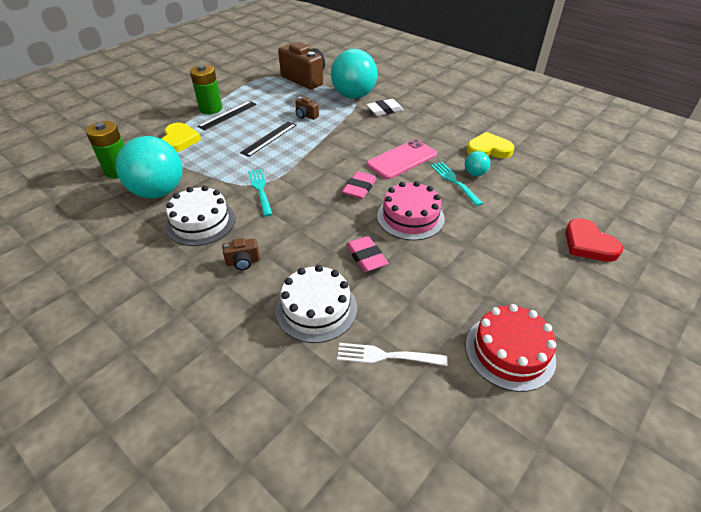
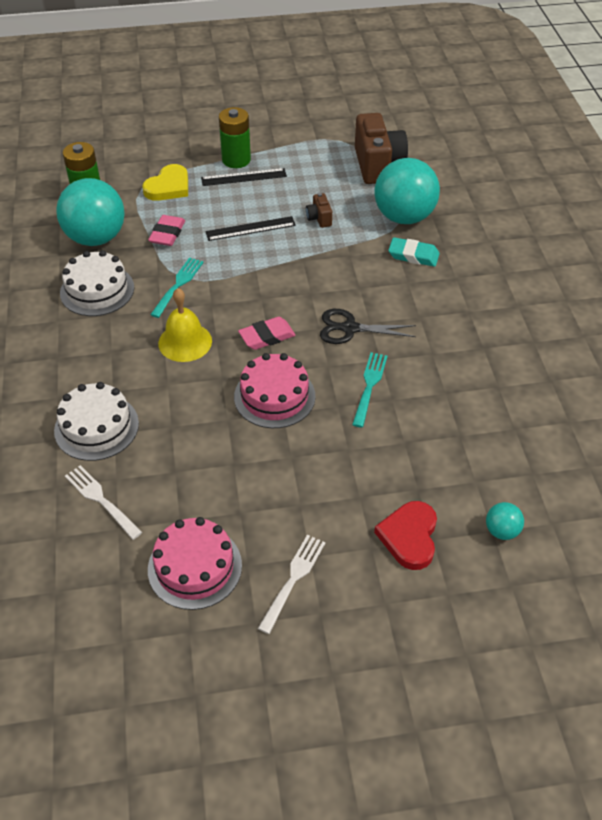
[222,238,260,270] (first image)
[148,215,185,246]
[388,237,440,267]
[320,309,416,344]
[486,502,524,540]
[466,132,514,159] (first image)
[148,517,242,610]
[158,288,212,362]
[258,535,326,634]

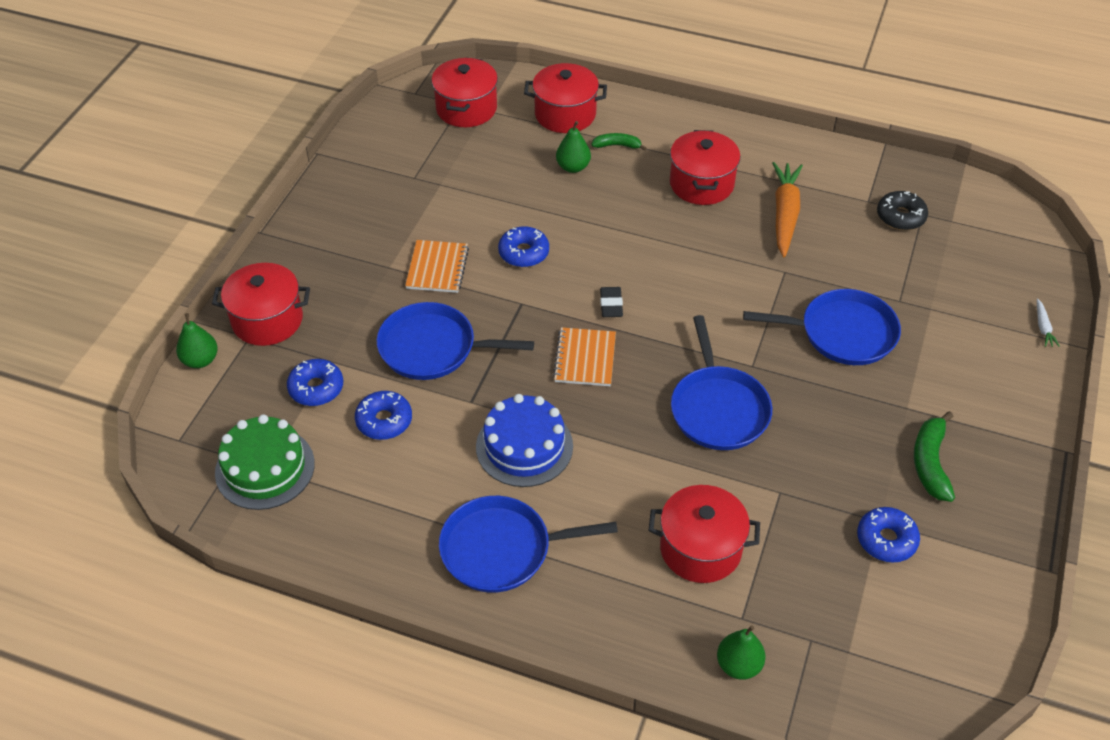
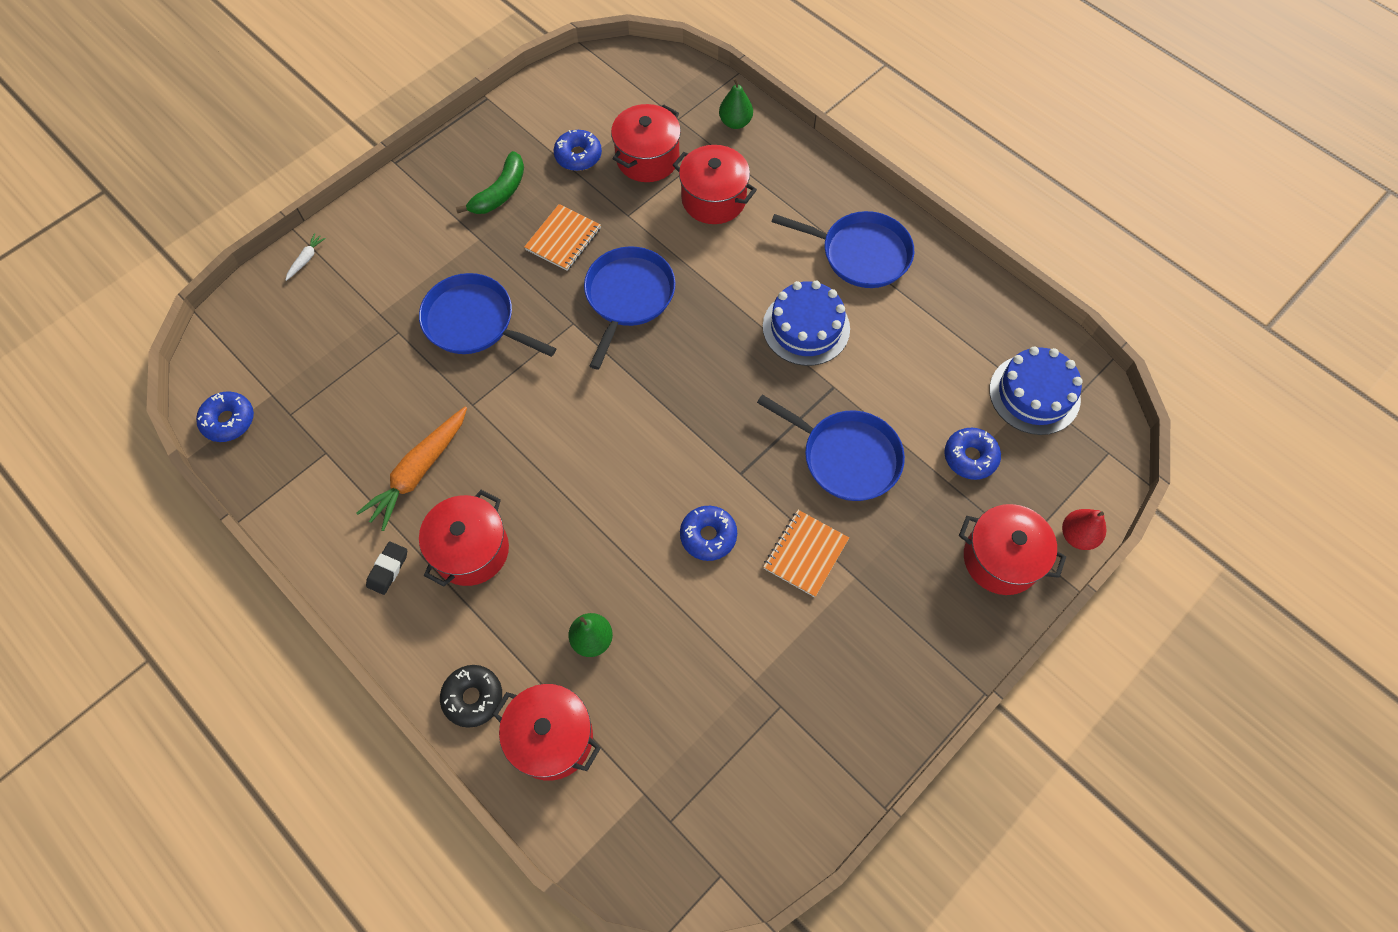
[1062,509,1106,550]
[989,347,1083,435]
[196,391,254,442]
[611,104,681,182]
[524,204,601,271]
[591,133,647,151] (first image)
[366,541,407,595]
[440,665,502,728]

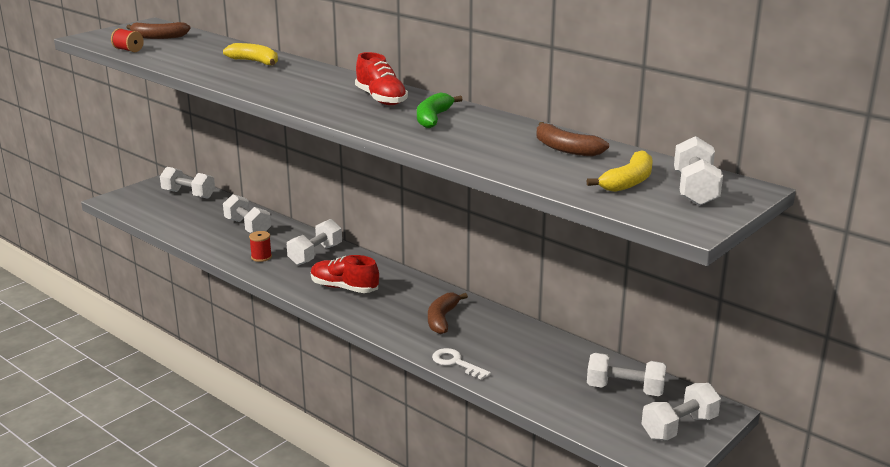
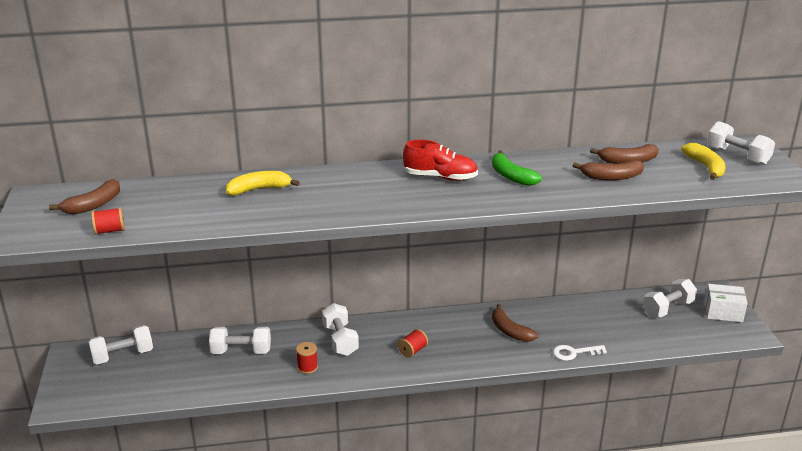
[398,329,428,358]
[704,284,748,322]
[572,160,644,181]

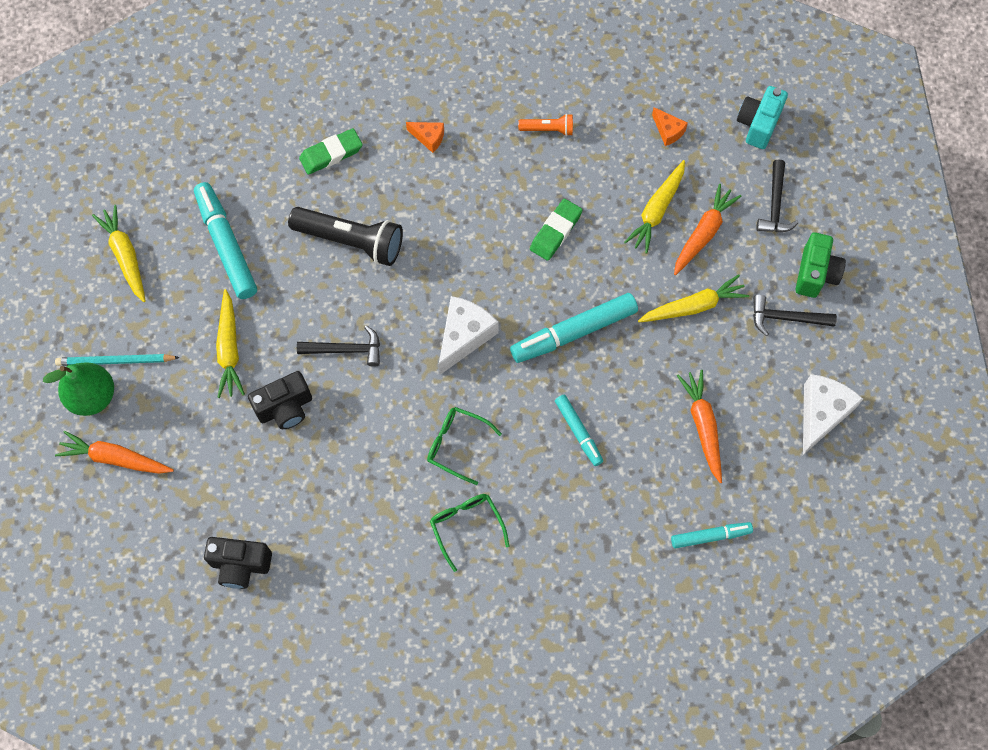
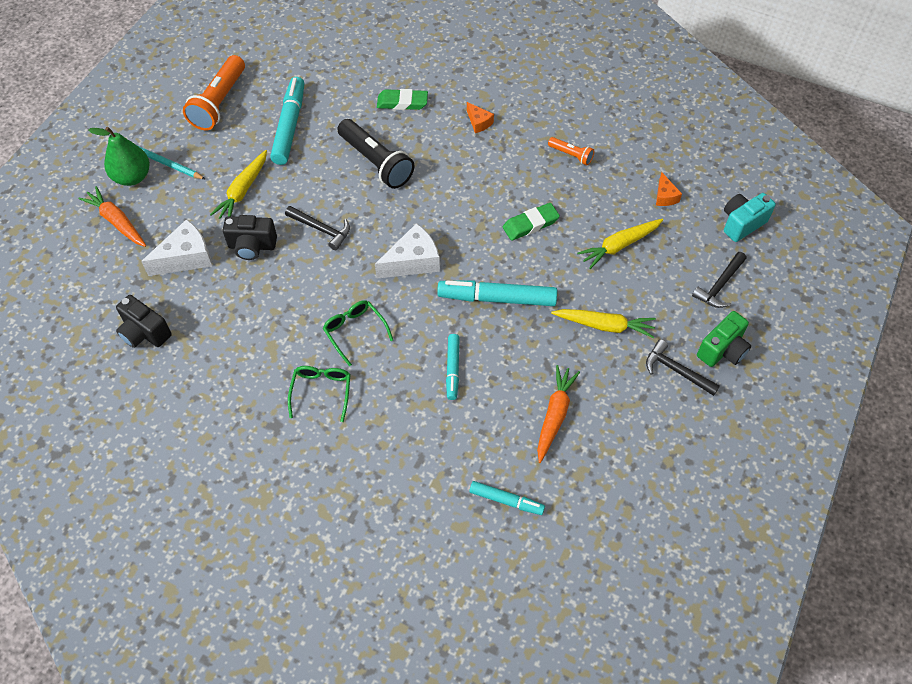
[183,55,245,131]
[674,184,741,275] (first image)
[141,219,212,276]

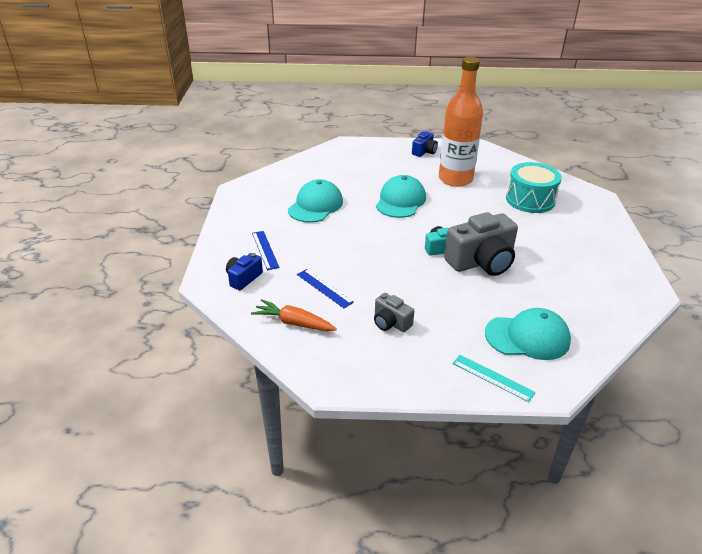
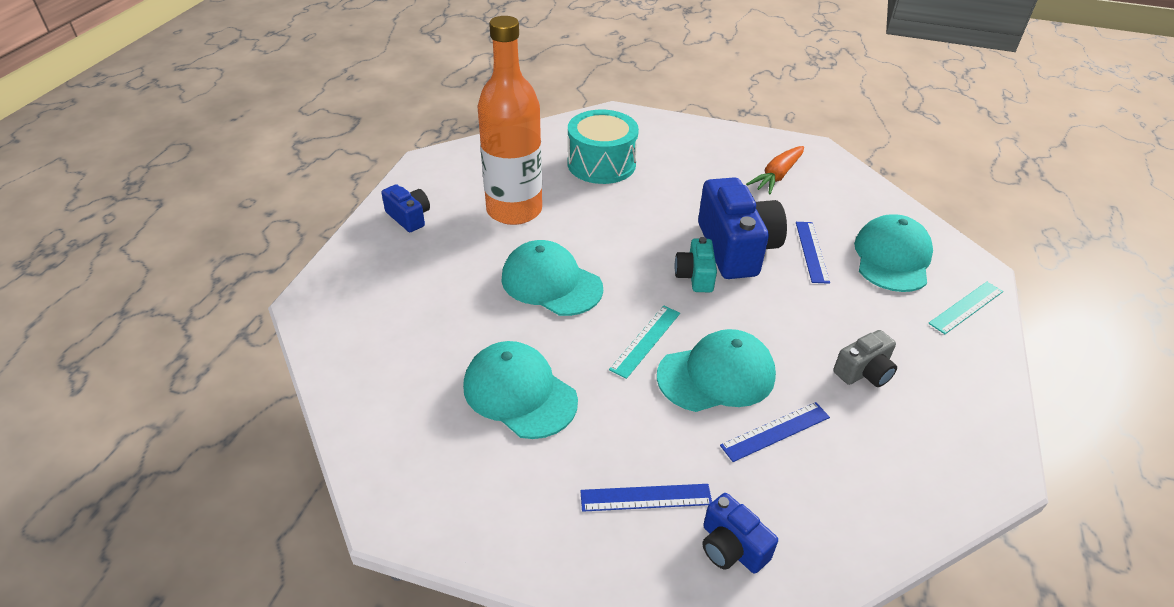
[746,146,804,194]
[698,177,787,279]
[609,306,680,379]
[657,329,776,412]
[796,222,830,284]

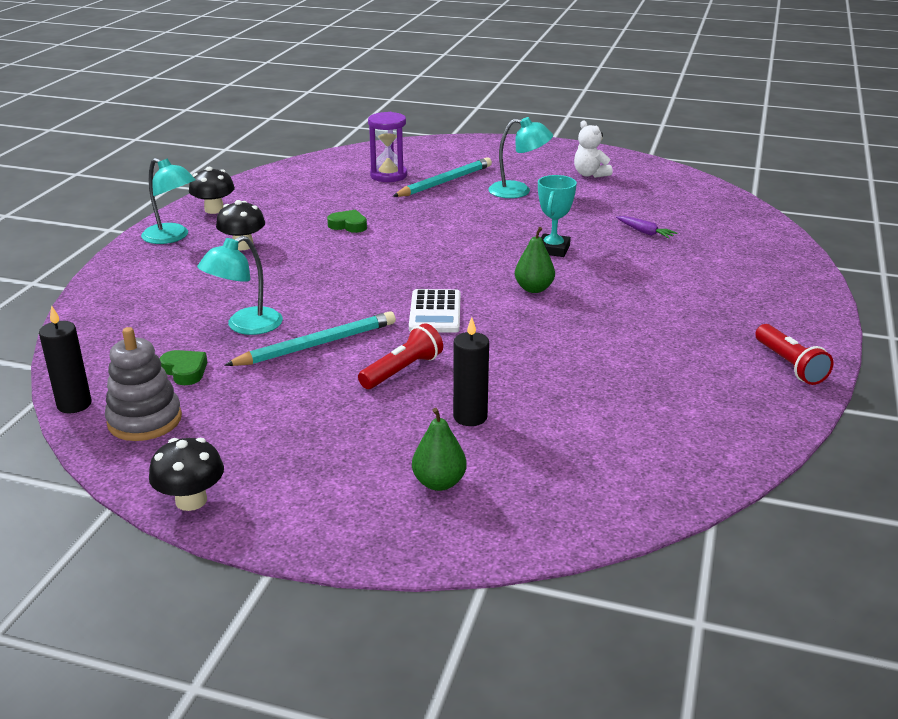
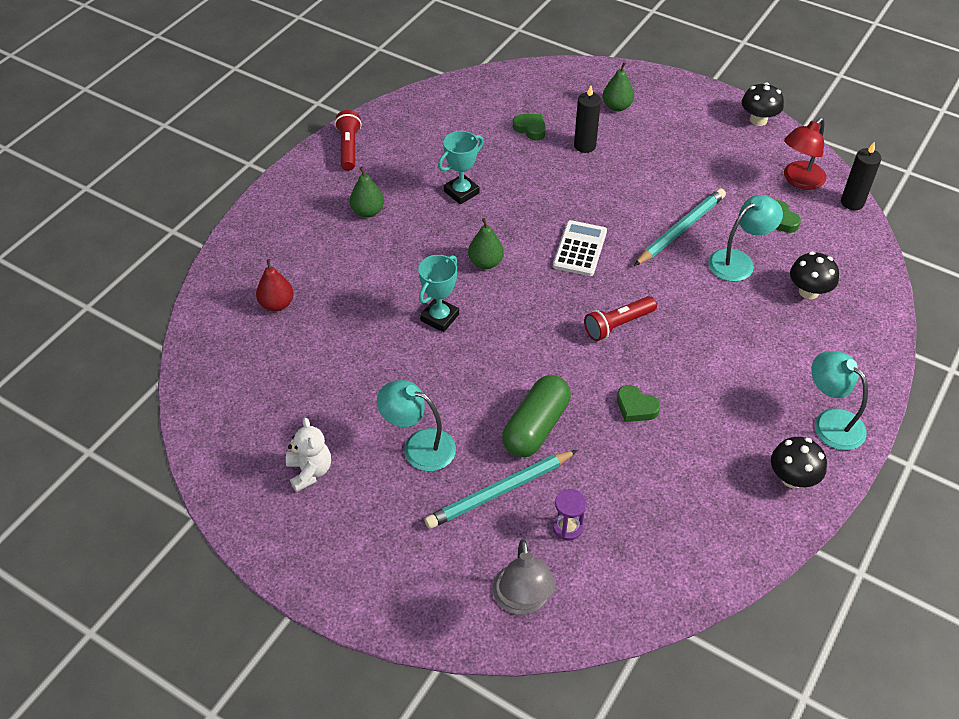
[784,118,826,190]
[790,251,839,299]
[634,188,726,266]
[584,296,657,341]
[553,489,587,540]
[616,216,677,239] (first image)
[256,259,294,311]
[350,167,384,218]
[438,131,484,204]
[493,539,556,615]
[502,375,571,457]
[513,114,546,140]

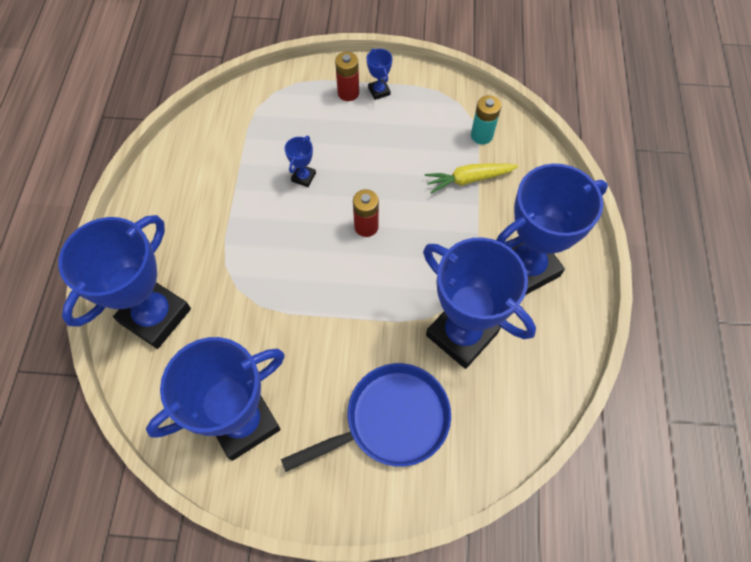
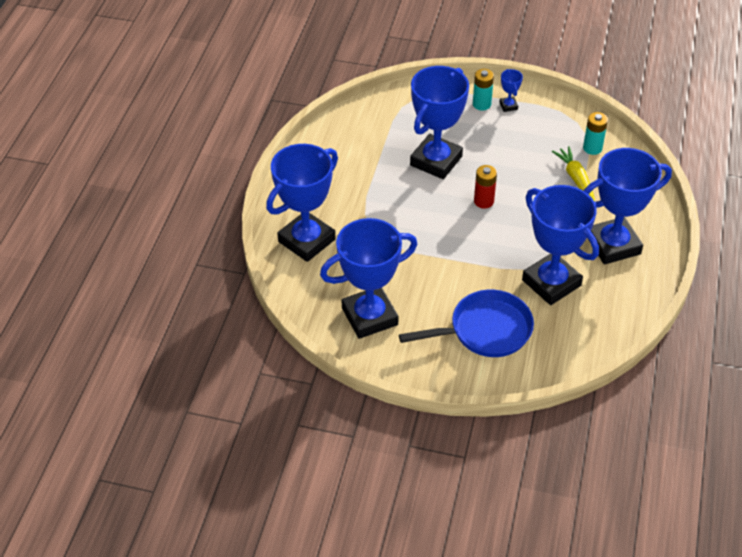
[410,66,469,179]
[473,69,494,111]
[552,146,595,202]

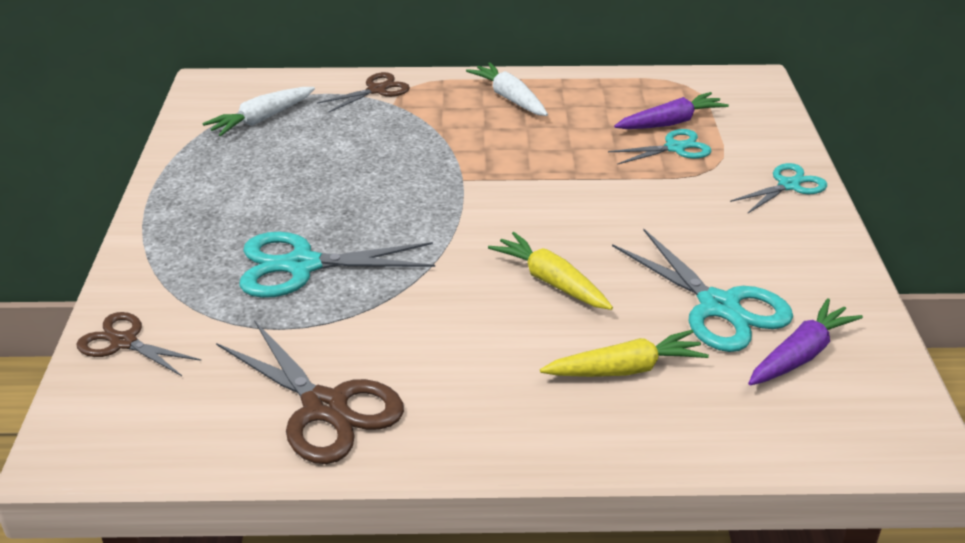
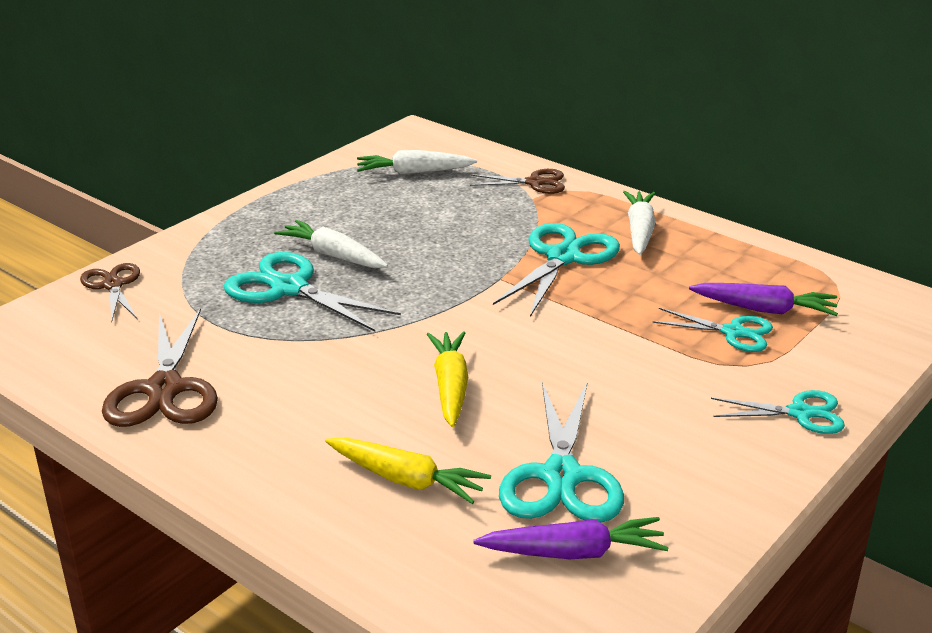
[274,220,388,268]
[493,223,620,317]

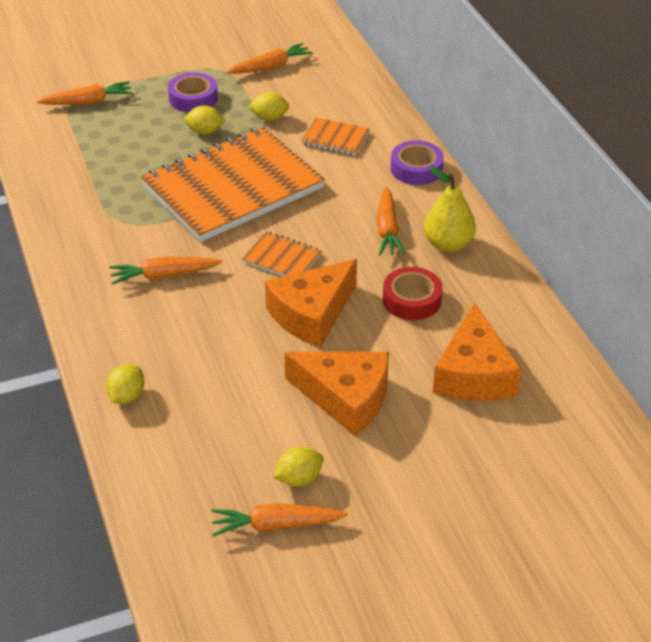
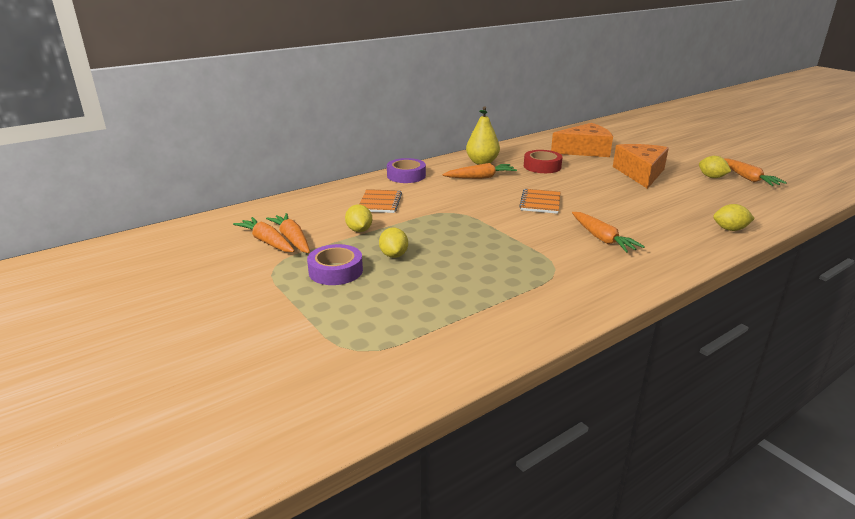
[266,213,310,253]
[141,127,325,242] (first image)
[265,259,357,347] (first image)

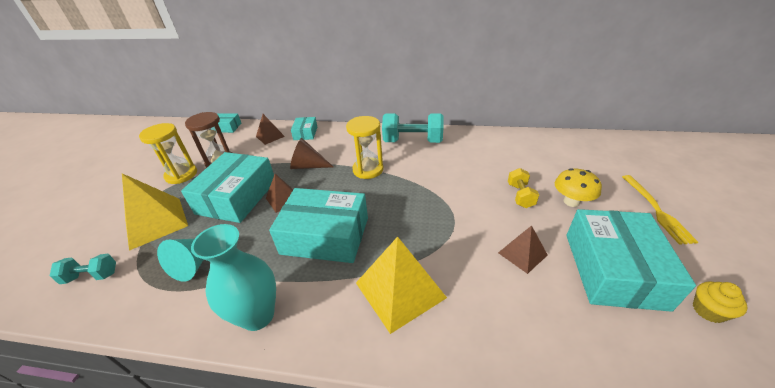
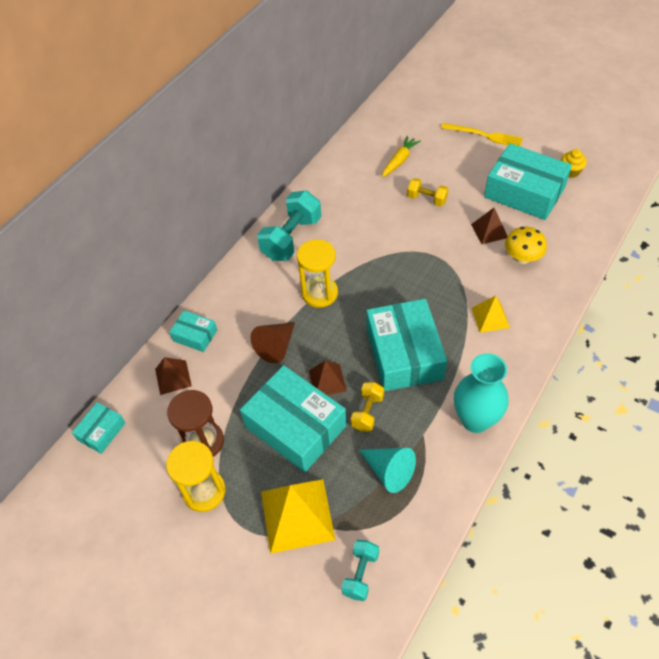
[366,299,447,391]
[472,296,510,333]
[505,227,547,264]
[351,382,384,432]
[382,136,421,178]

